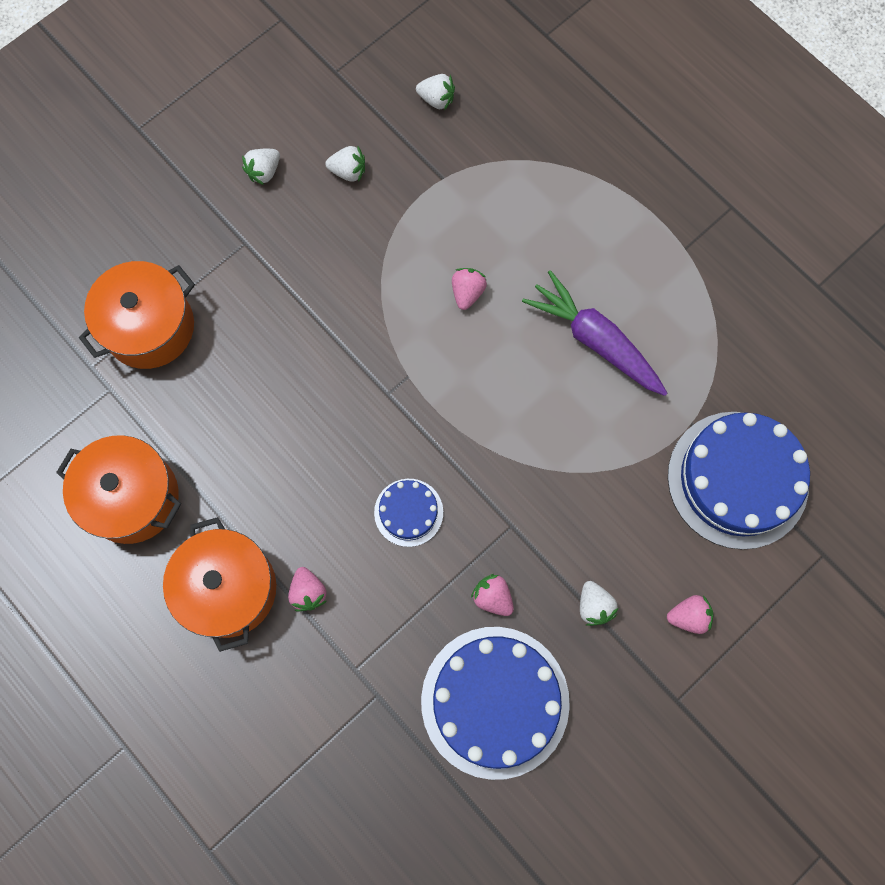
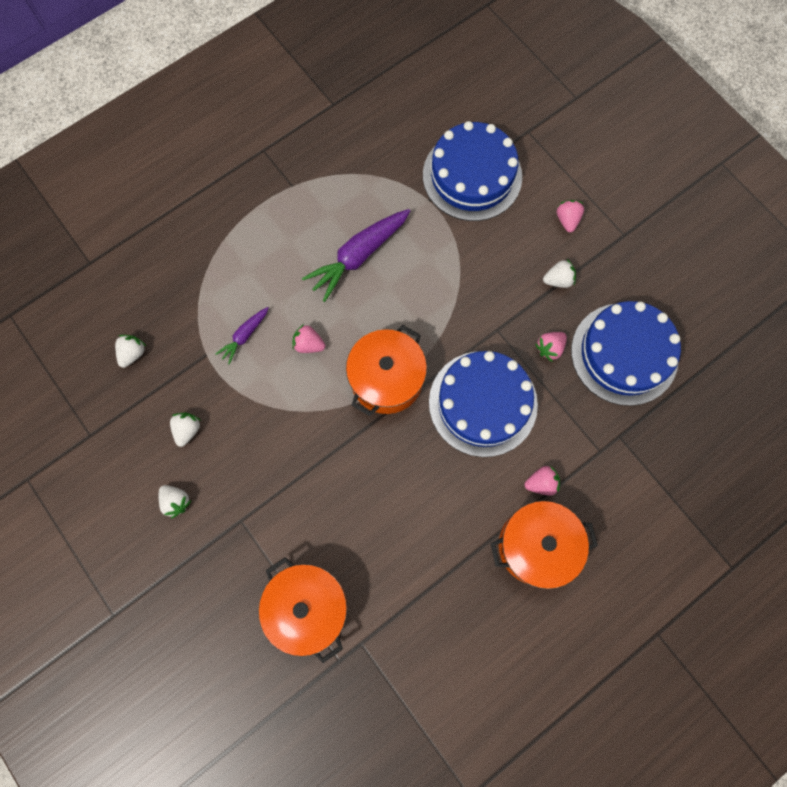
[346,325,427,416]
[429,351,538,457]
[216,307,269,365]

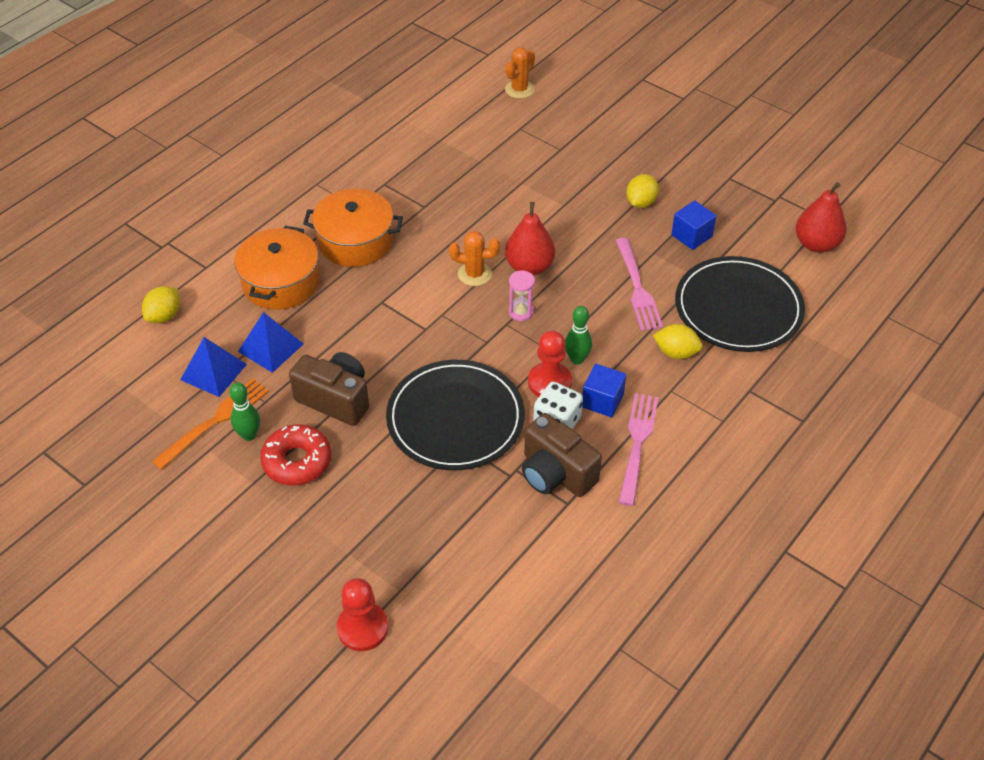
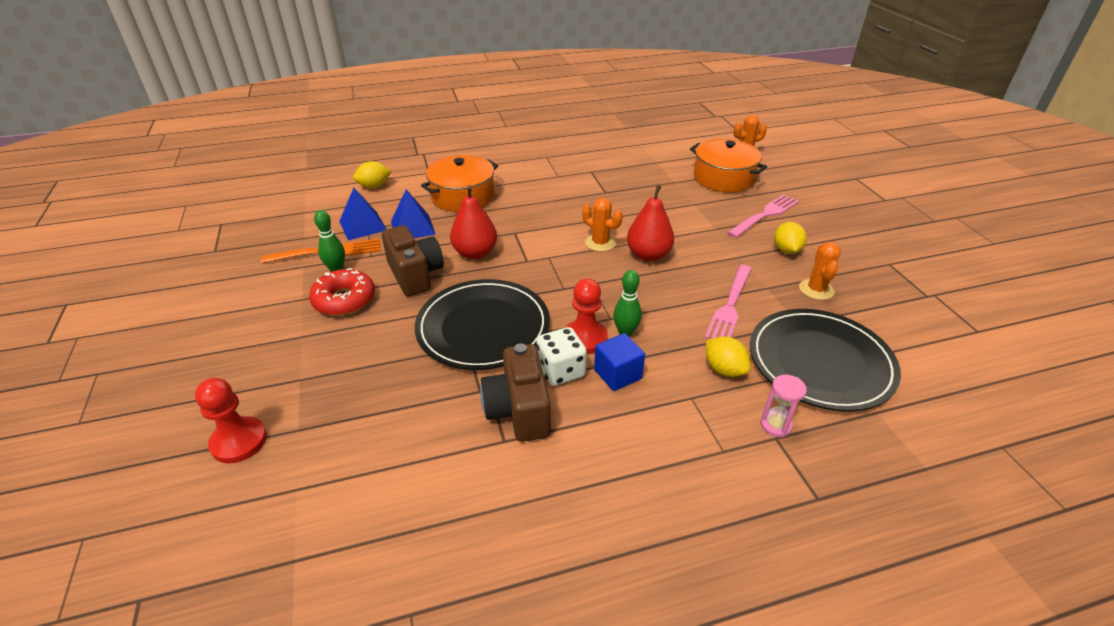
[690,139,767,192]
[760,375,807,437]
[727,194,799,238]
[774,222,807,254]
[799,242,841,300]
[450,185,497,259]

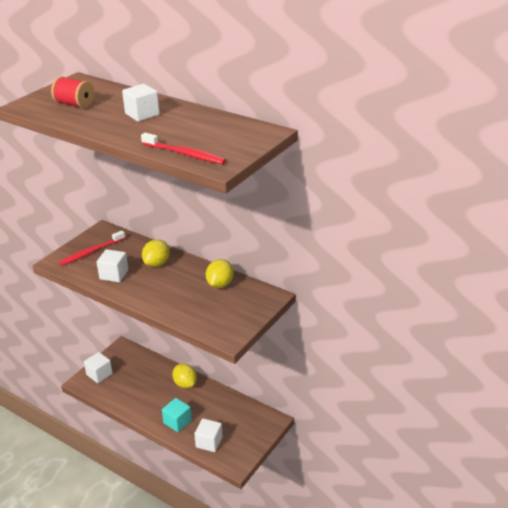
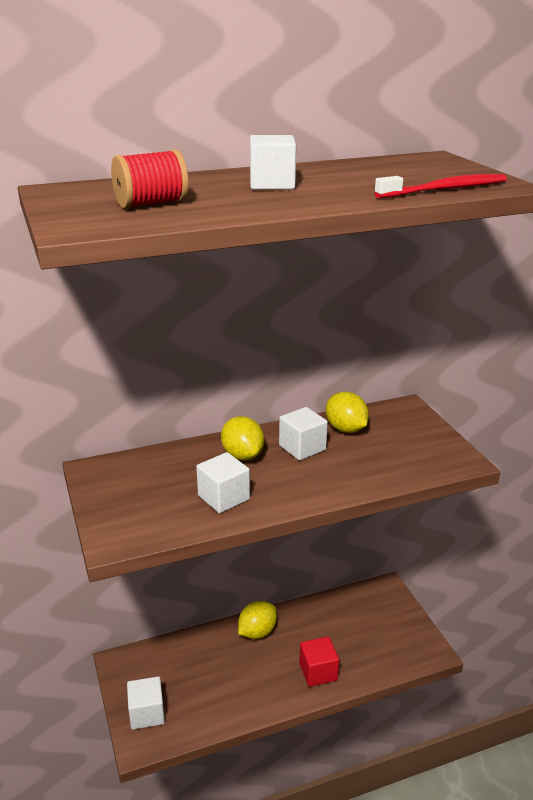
[59,230,125,266] (first image)
[299,636,339,687]
[238,601,277,639]
[279,407,328,460]

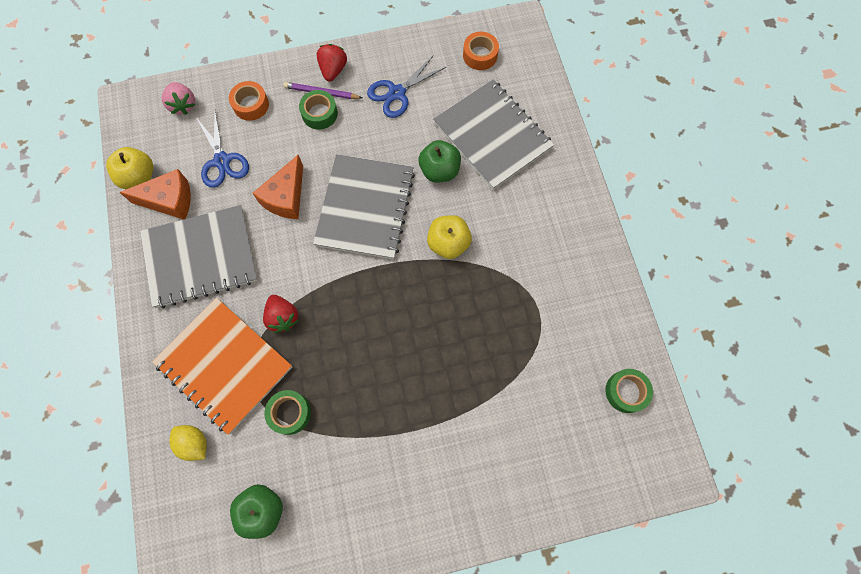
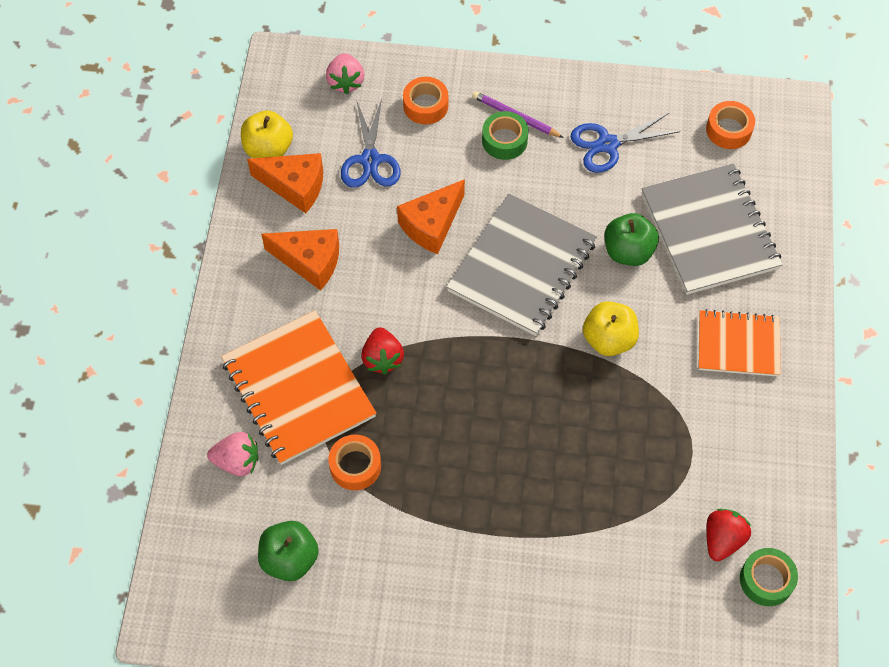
[261,229,339,291]
[207,432,258,476]
[328,435,381,490]
[706,509,751,561]
[699,309,781,377]

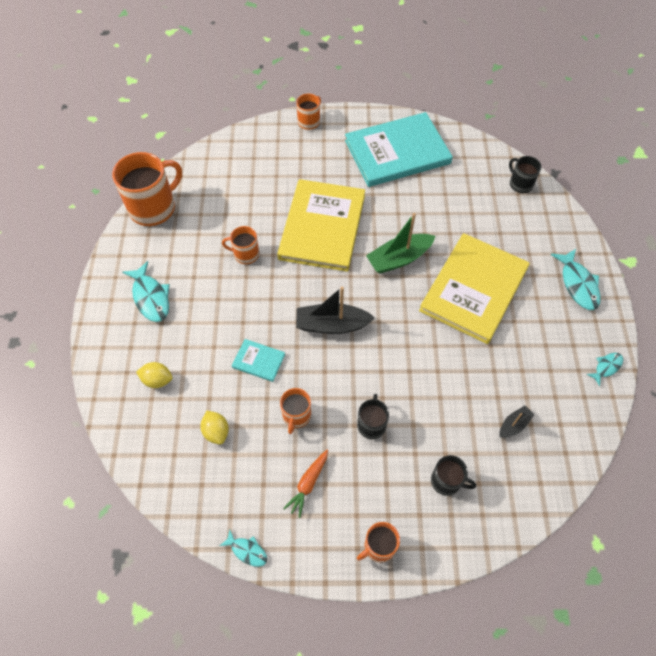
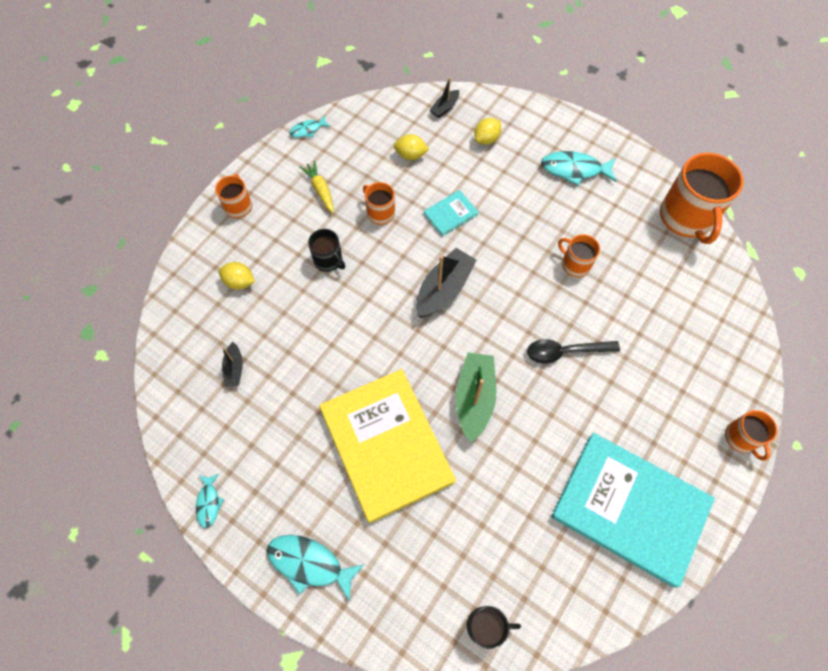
[558,234,600,277]
[527,339,620,364]
[300,160,334,213]
[551,433,715,588]
[219,262,255,290]
[430,77,459,118]

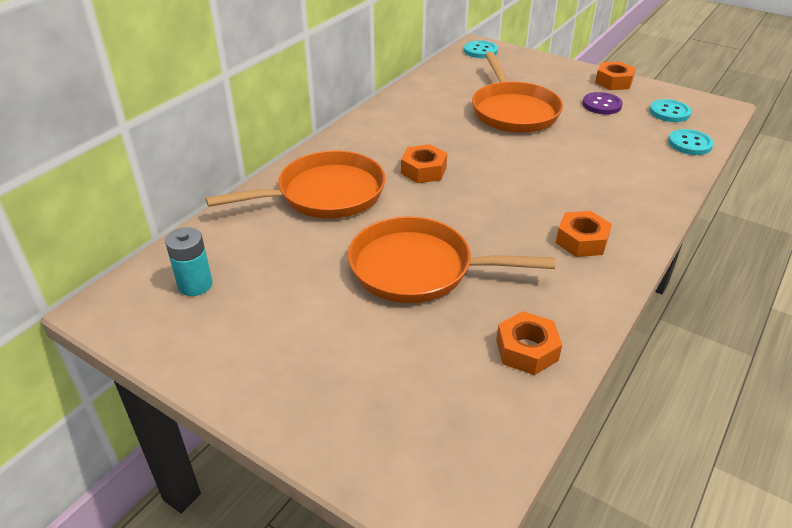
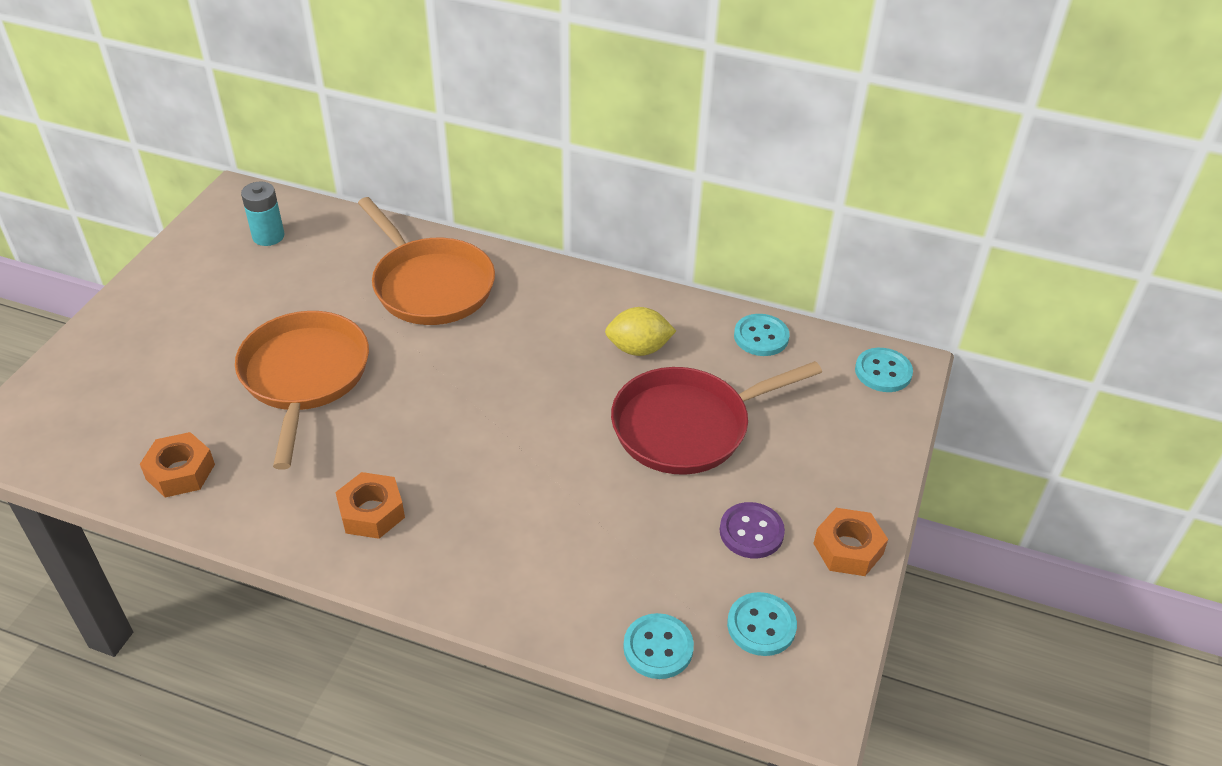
[401,144,447,183] (first image)
[611,361,822,475]
[605,307,676,356]
[734,314,789,356]

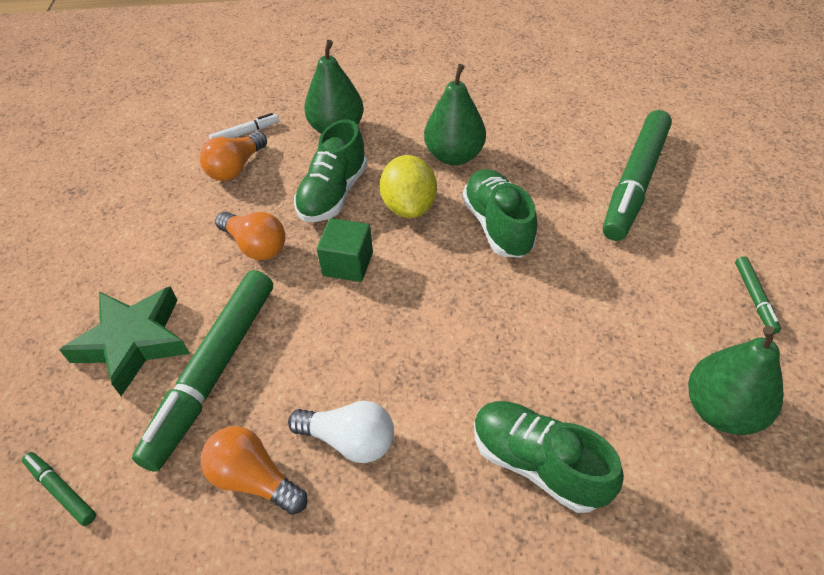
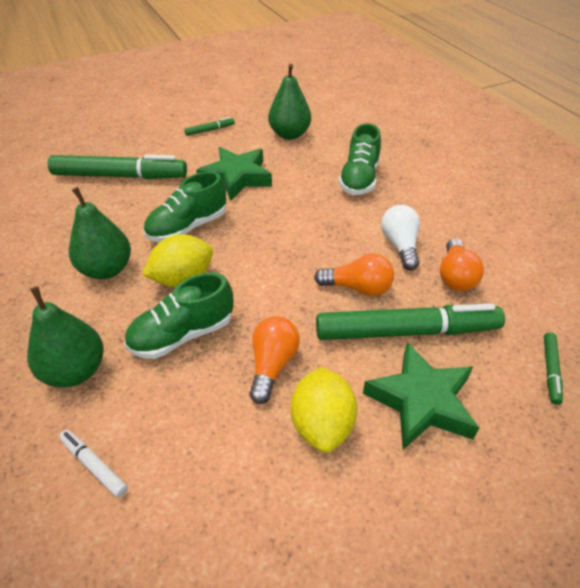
[314,254,394,296]
[124,272,233,359]
[317,218,373,282] (first image)
[196,147,272,201]
[290,367,357,453]

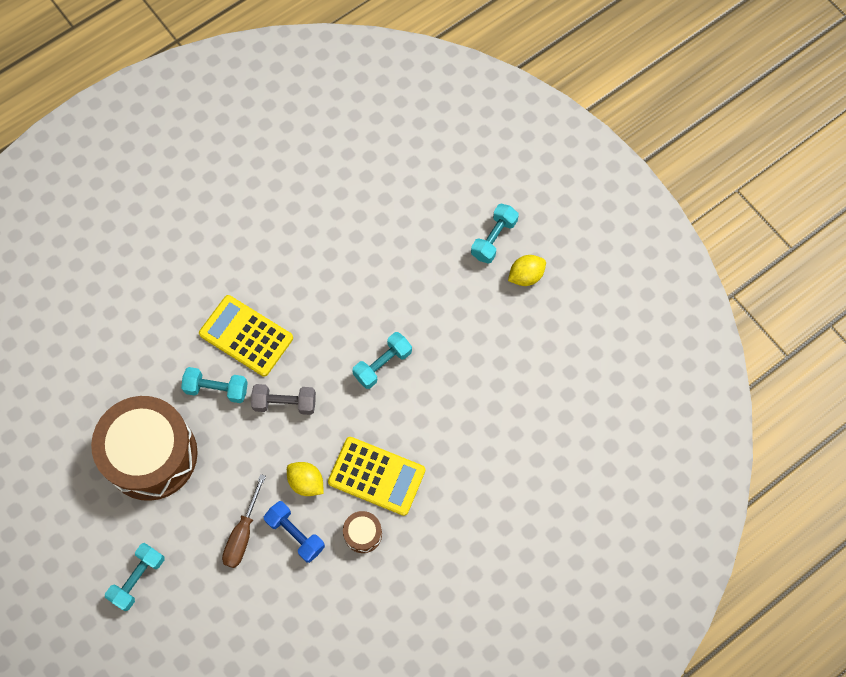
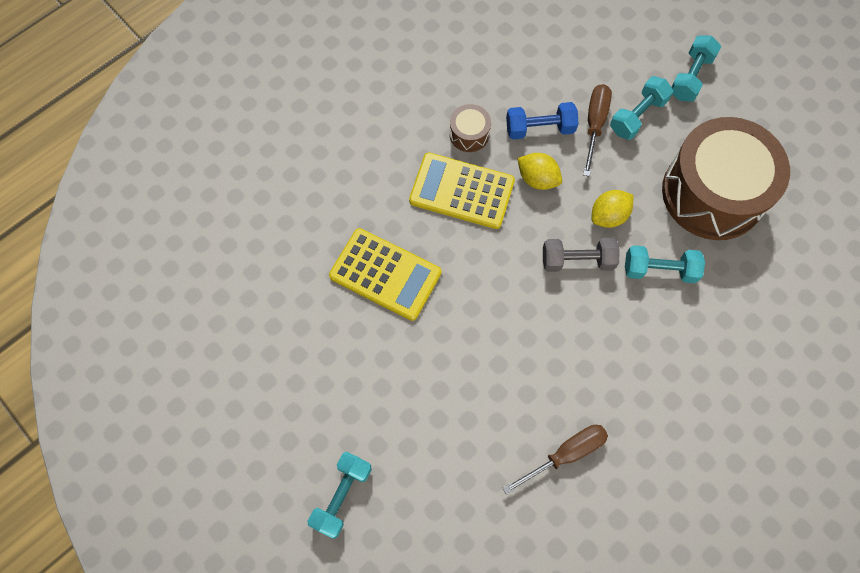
[329,228,442,321]
[506,102,578,140]
[610,76,673,140]
[591,190,634,228]
[502,425,608,495]

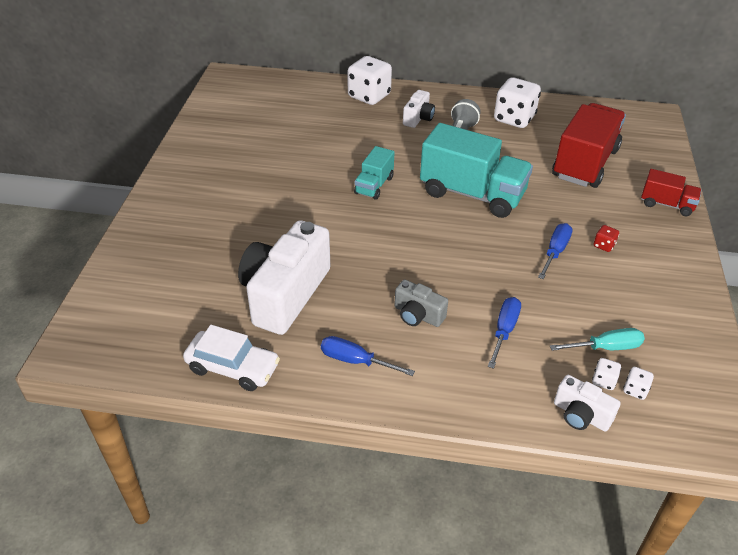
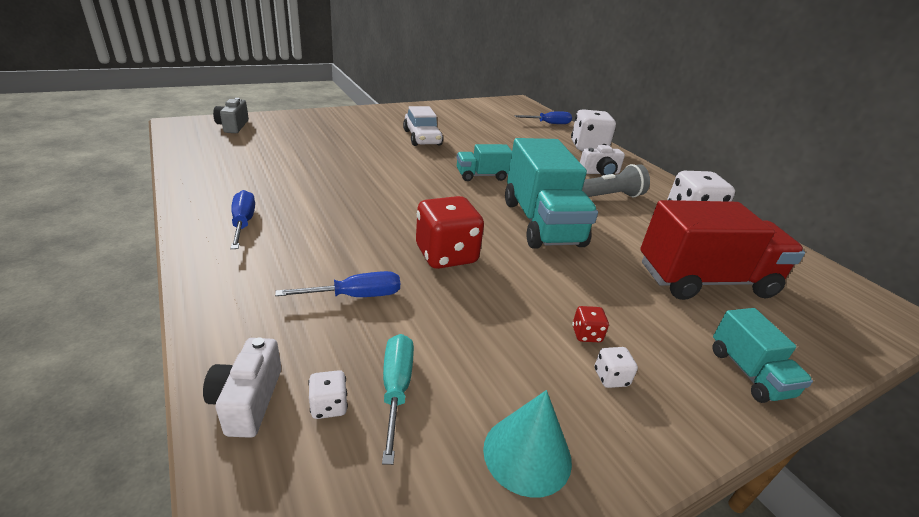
[403,106,443,146]
[238,220,330,335] (first image)
[213,98,249,133]
[515,111,572,124]
[382,334,414,465]
[595,347,638,388]
[712,308,813,403]
[416,196,484,269]
[483,390,572,498]

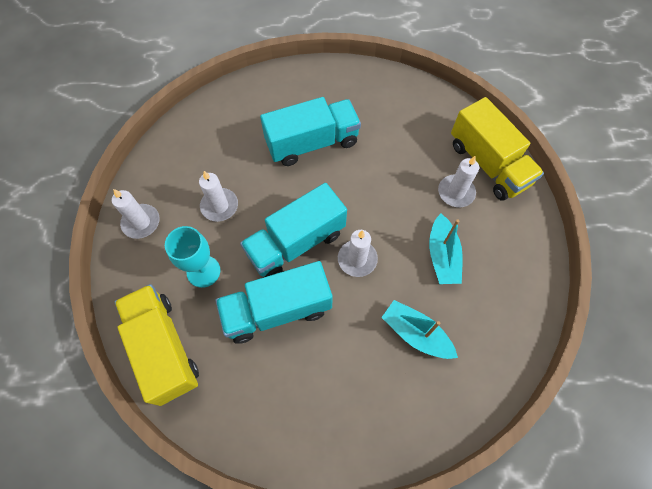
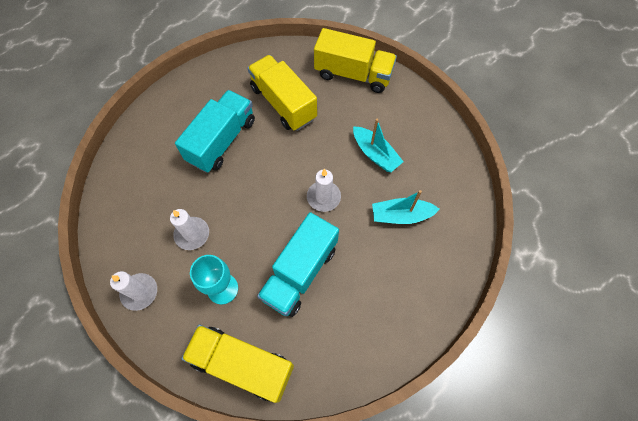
[240,183,347,277] (first image)
[438,156,479,207] (first image)
[247,55,317,131]

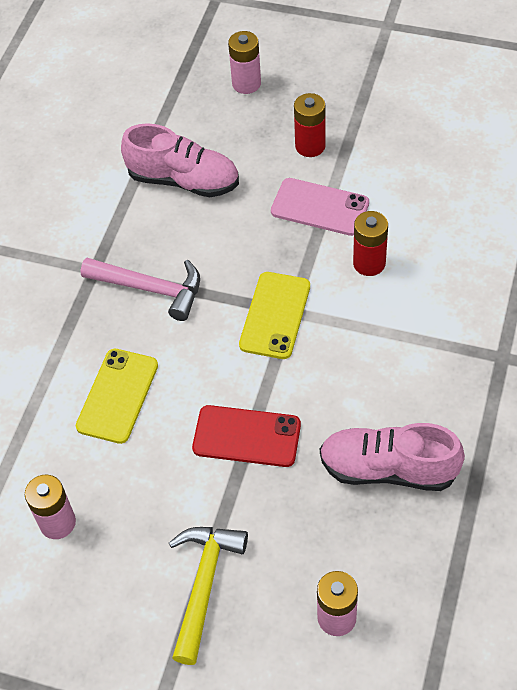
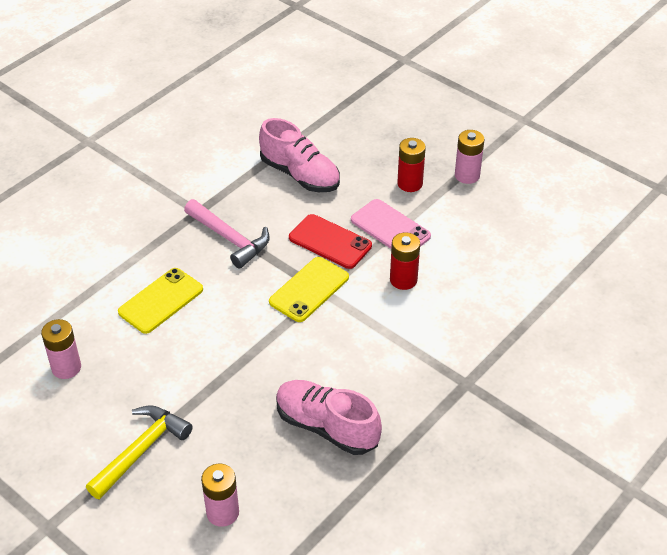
[289,214,372,269]
[455,130,485,184]

